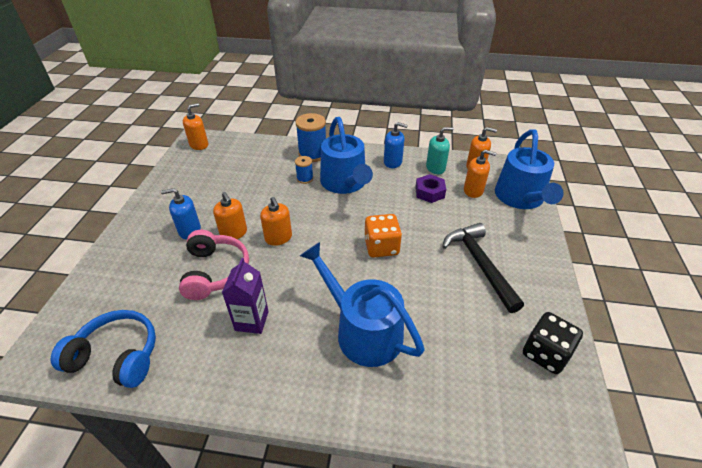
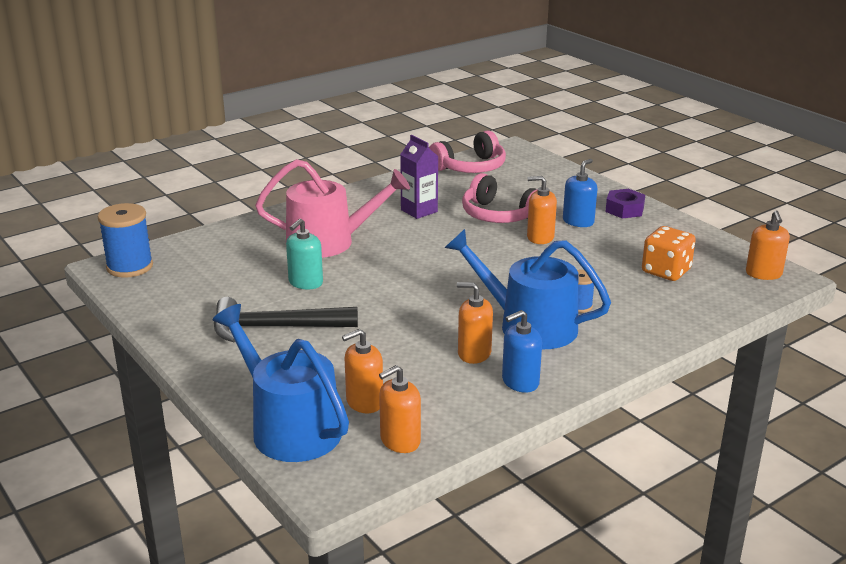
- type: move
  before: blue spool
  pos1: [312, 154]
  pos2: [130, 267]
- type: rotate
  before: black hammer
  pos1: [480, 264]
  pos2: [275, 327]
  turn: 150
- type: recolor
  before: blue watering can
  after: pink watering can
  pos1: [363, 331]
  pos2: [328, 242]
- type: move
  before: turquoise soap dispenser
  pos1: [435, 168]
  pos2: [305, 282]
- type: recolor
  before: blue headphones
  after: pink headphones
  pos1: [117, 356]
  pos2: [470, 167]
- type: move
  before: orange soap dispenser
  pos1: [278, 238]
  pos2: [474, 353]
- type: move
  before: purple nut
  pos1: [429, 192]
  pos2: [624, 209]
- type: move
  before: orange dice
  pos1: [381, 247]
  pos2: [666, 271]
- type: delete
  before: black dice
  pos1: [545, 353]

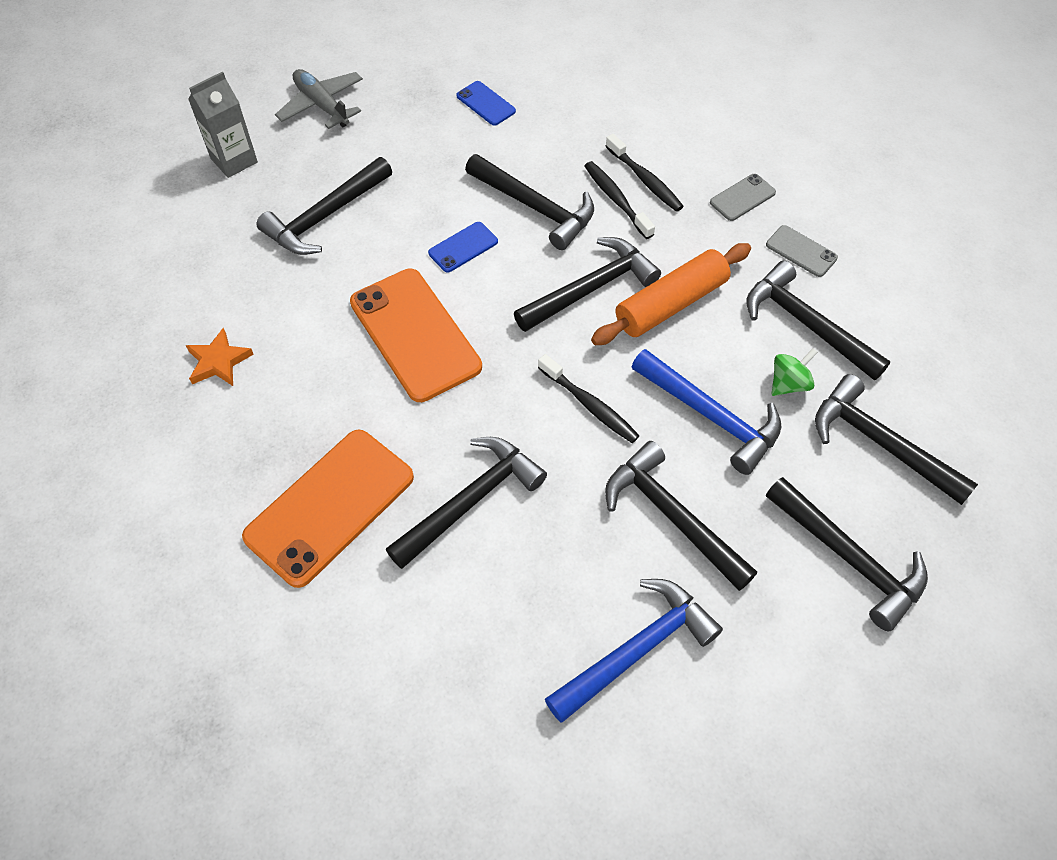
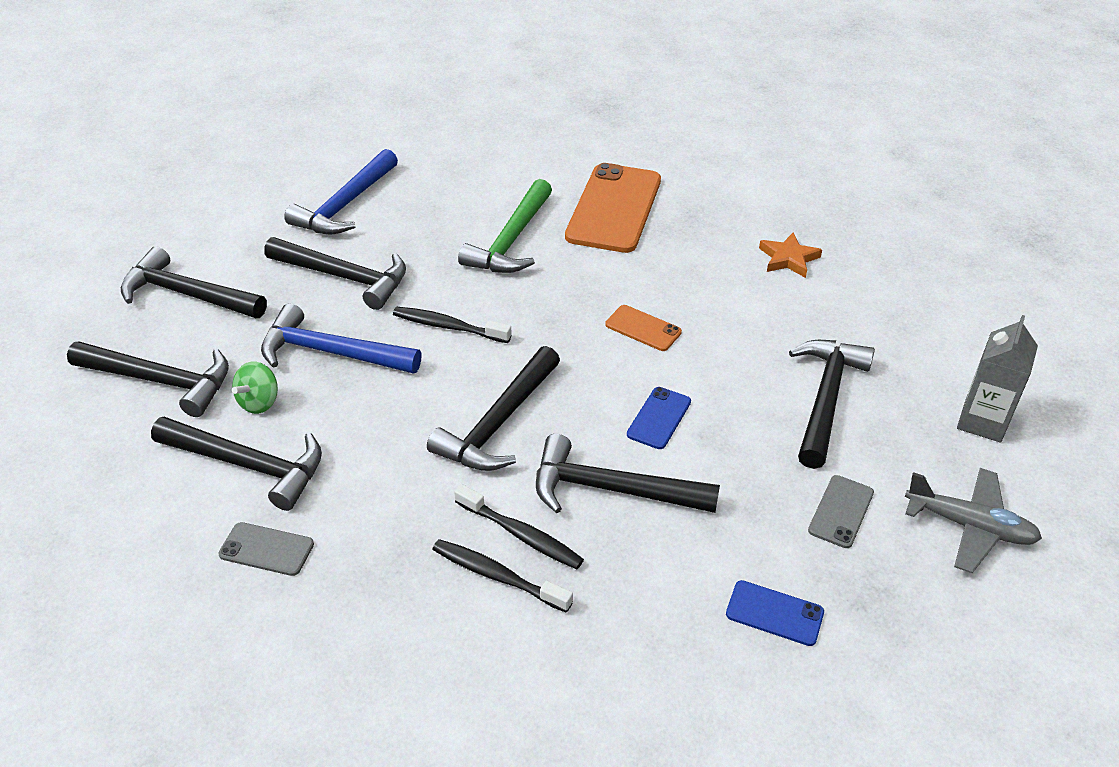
- type: recolor
  before: black hammer
  after: green hammer
  pos1: [470, 501]
  pos2: [511, 240]
- type: resize
  before: orange phone
  pos1: [415, 334]
  pos2: [643, 328]
  scale: 0.47
- type: move
  before: grey phone
  pos1: [742, 197]
  pos2: [841, 511]
- type: delete
  before: orange rolling pin
  pos1: [671, 304]

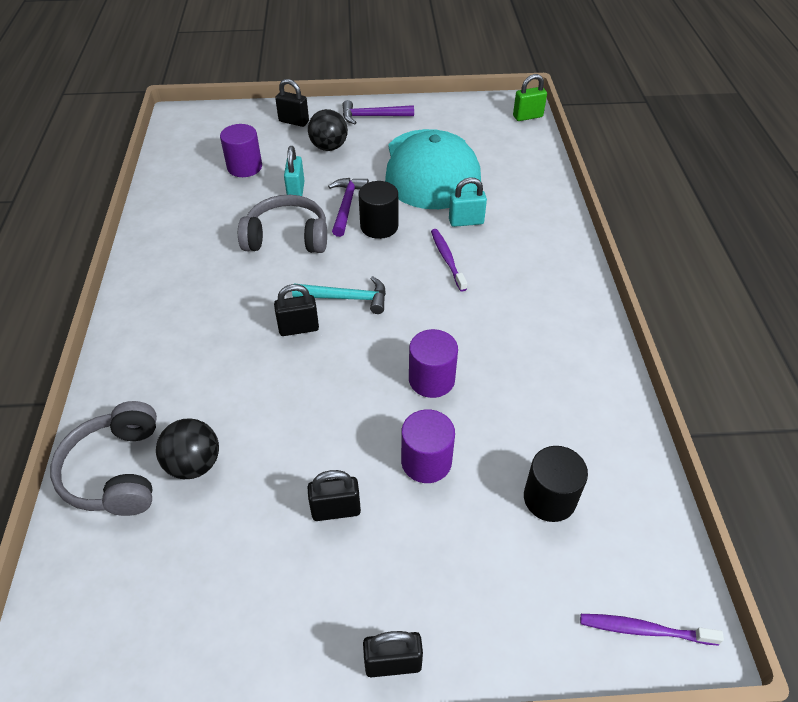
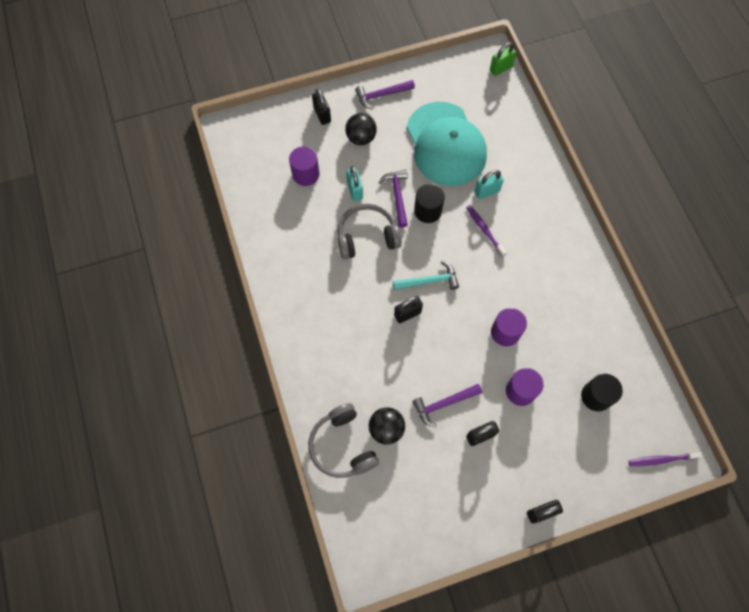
- type: rotate
  before: black padlock
  pos1: [294, 121]
  pos2: [322, 115]
  turn: 60
- type: insert
  after: purple hammer
  pos2: [443, 404]

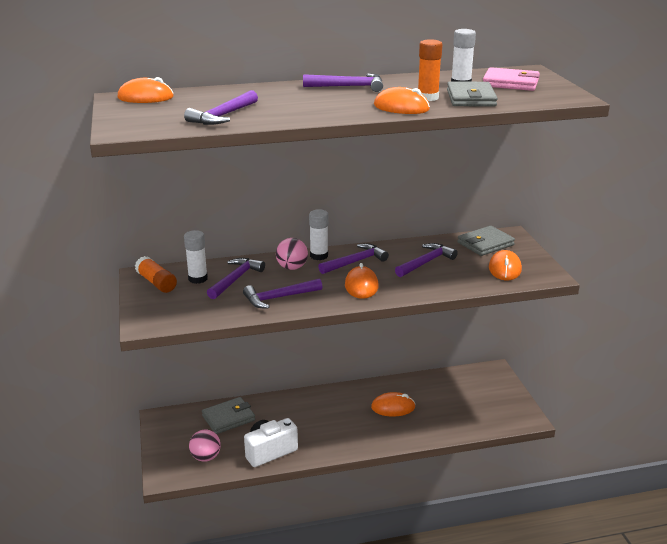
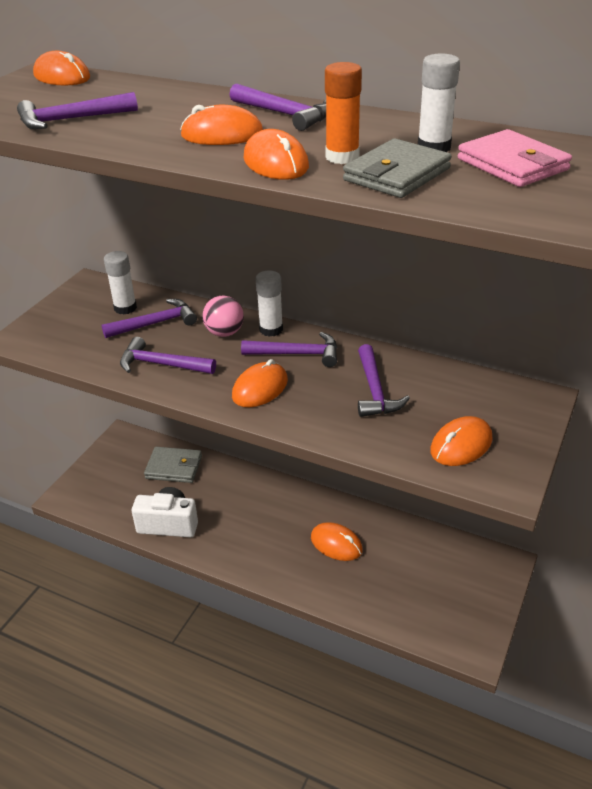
- type: insert
  after: orange mouse
  pos2: [222, 135]
- type: rotate
  before: purple hammer
  pos1: [426, 262]
  pos2: [375, 390]
  turn: 90
- type: delete
  before: orange glue stick
  pos1: [156, 282]
- type: delete
  before: pink ball
  pos1: [206, 457]
- type: delete
  before: grey wallet
  pos1: [485, 244]

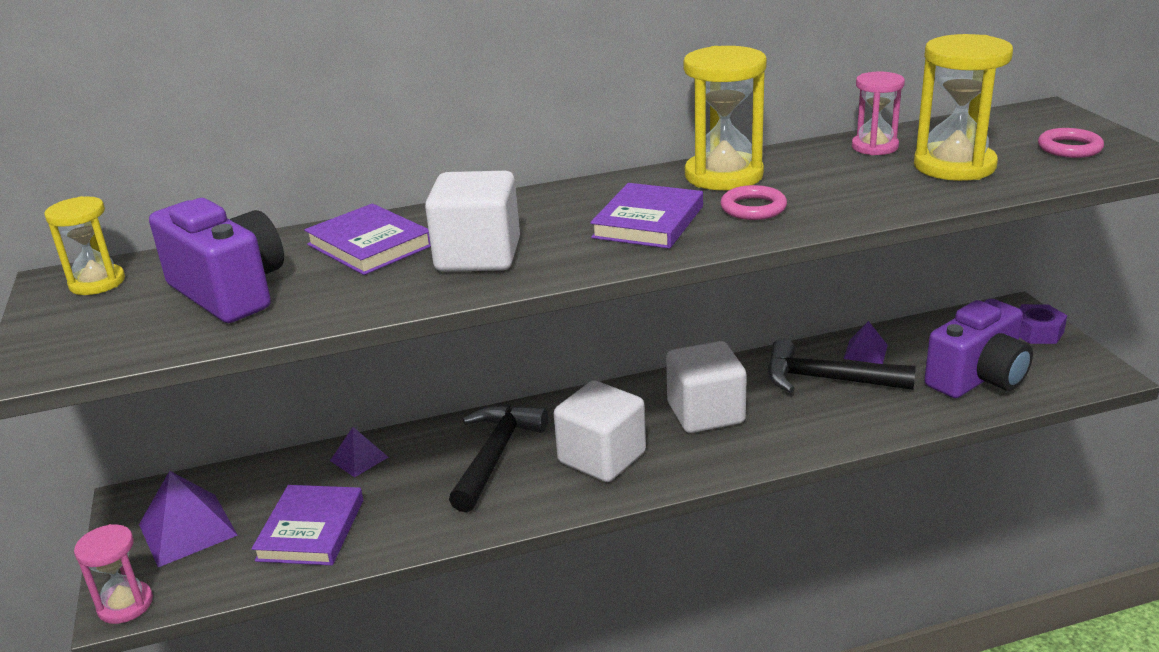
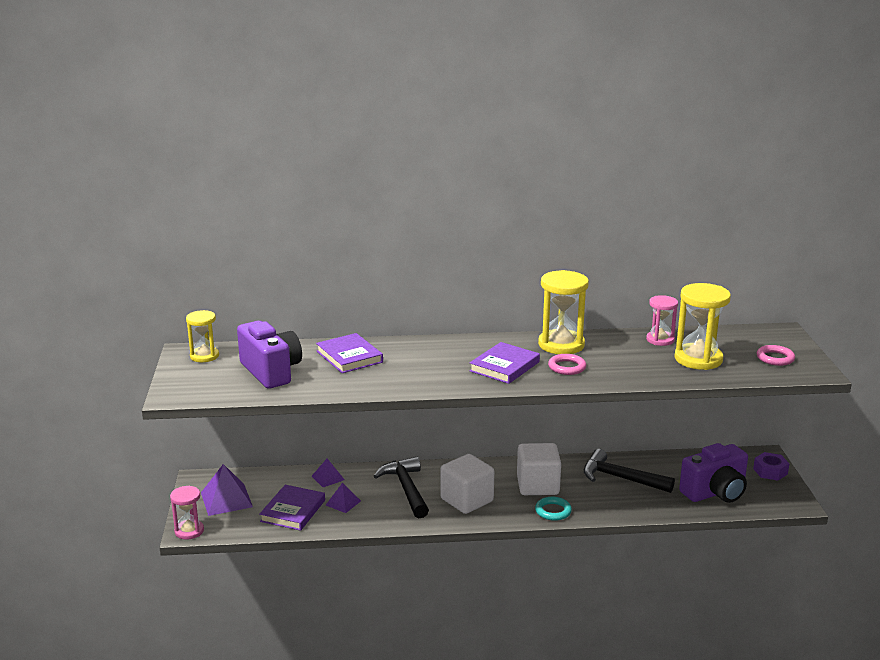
- type: move
  before: purple pyramid
  pos1: [865, 351]
  pos2: [343, 503]
- type: rotate
  before: black hammer
  pos1: [495, 455]
  pos2: [406, 489]
  turn: -45
- type: insert
  after: turquoise ring
  pos2: [553, 511]
- type: delete
  before: white cube
  pos1: [478, 256]

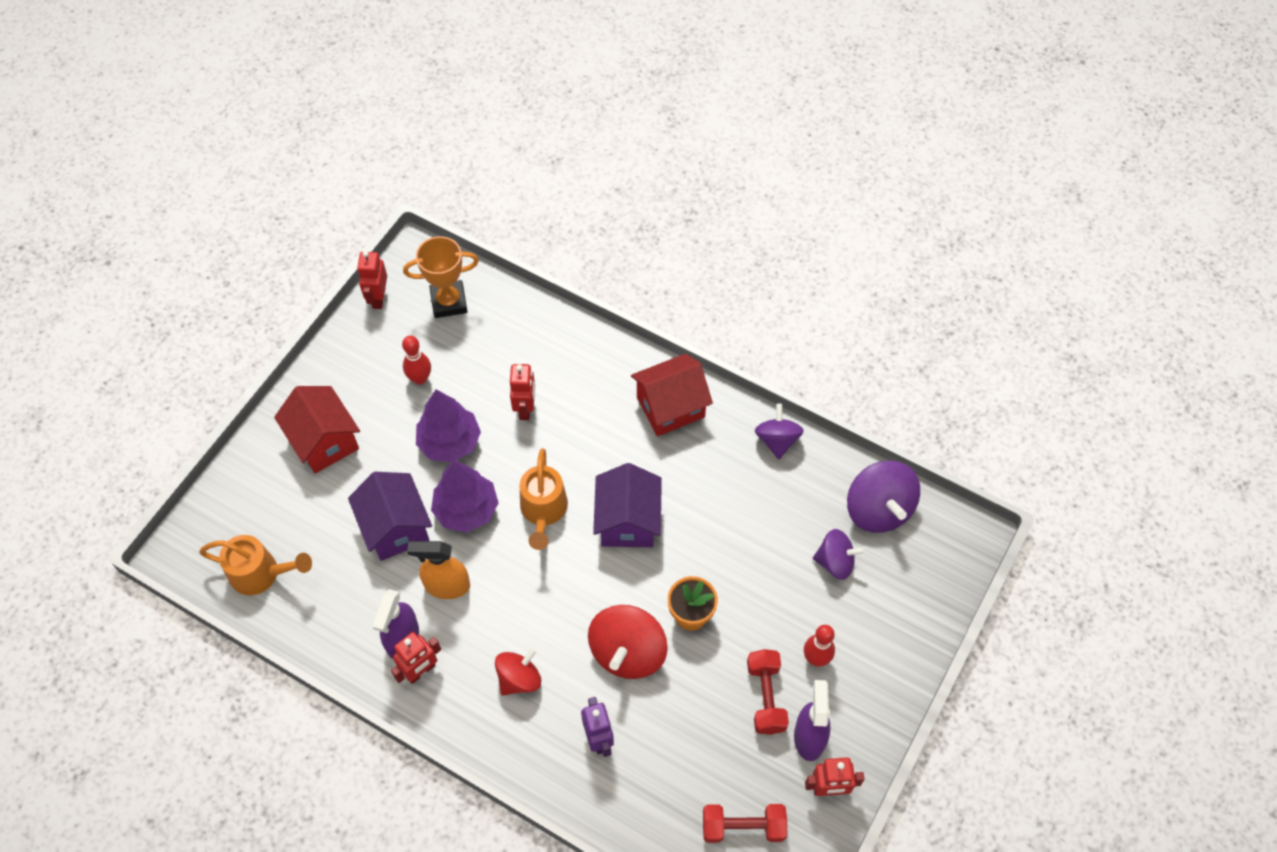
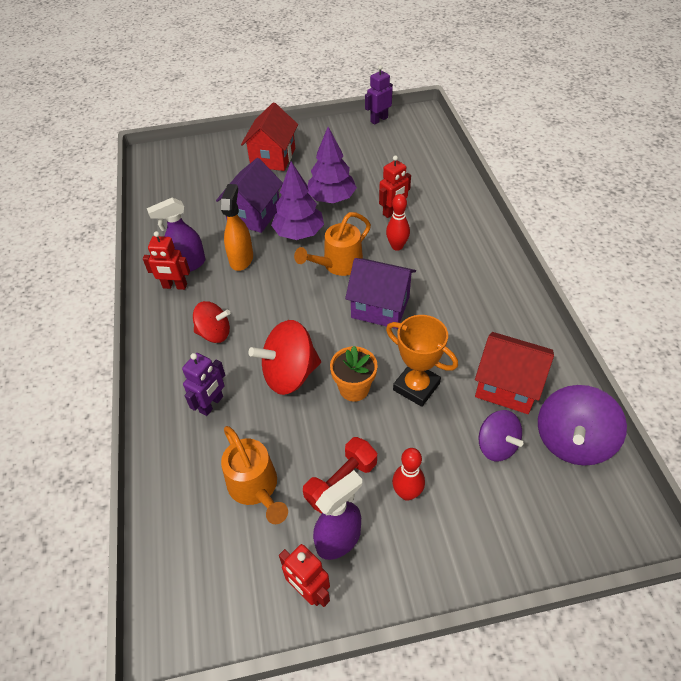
- type: rotate
  before: orange spray bottle
  pos1: [447, 586]
  pos2: [241, 259]
  turn: 45
- type: move
  before: orange watering can
  pos1: [261, 574]
  pos2: [256, 488]
- type: rotate
  before: purple house
  pos1: [628, 521]
  pos2: [380, 307]
  turn: 60
- type: recolor
  before: red robot
  after: purple robot
  pos1: [378, 298]
  pos2: [379, 119]
- type: move
  before: red bowling pin
  pos1: [420, 378]
  pos2: [397, 246]
- type: move
  before: orange trophy
  pos1: [449, 302]
  pos2: [416, 387]
- type: move
  before: red house
  pos1: [670, 407]
  pos2: [507, 386]
- type: delete
  before: red dumbbell
  pos1: [743, 827]
- type: delete
  before: purple spinning top
  pos1: [777, 440]

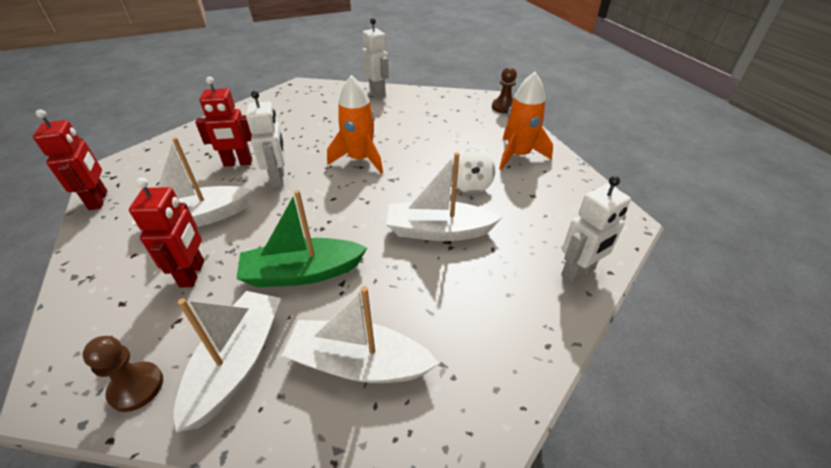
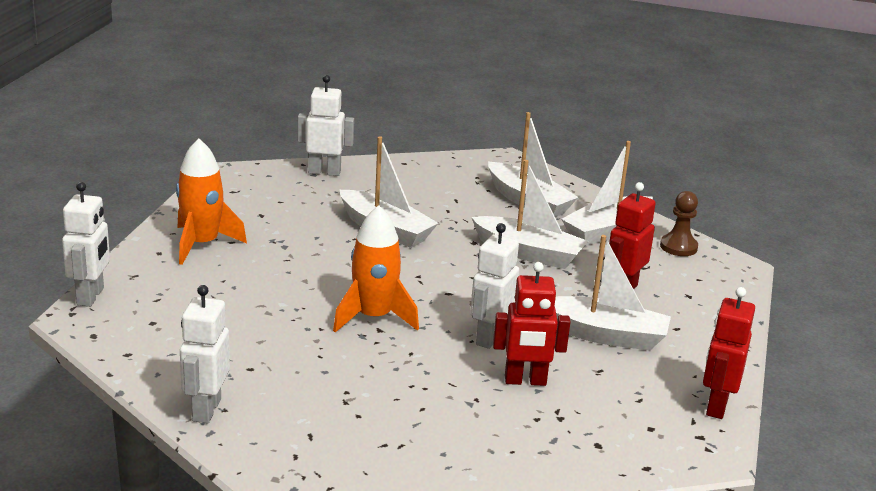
- type: replace
  before: brown pawn
  after: white robot
  pos1: [504, 107]
  pos2: [91, 296]
- type: recolor
  before: green boat
  after: white boat
  pos1: [302, 273]
  pos2: [528, 253]
- type: rotate
  before: red robot
  pos1: [238, 163]
  pos2: [525, 381]
  turn: 150
- type: delete
  before: white spinning top
  pos1: [470, 185]

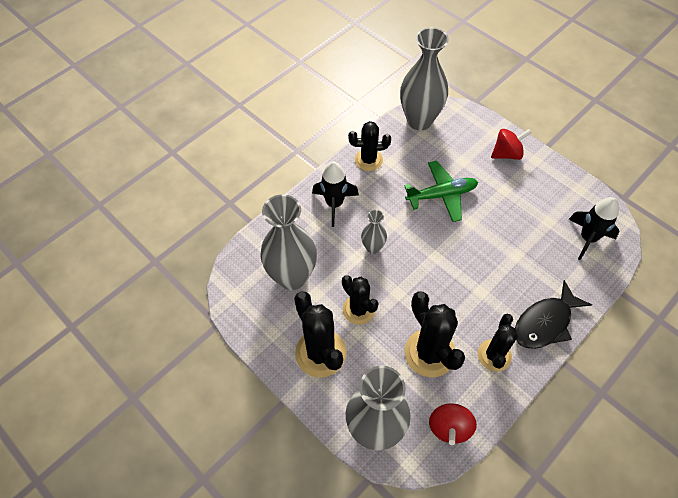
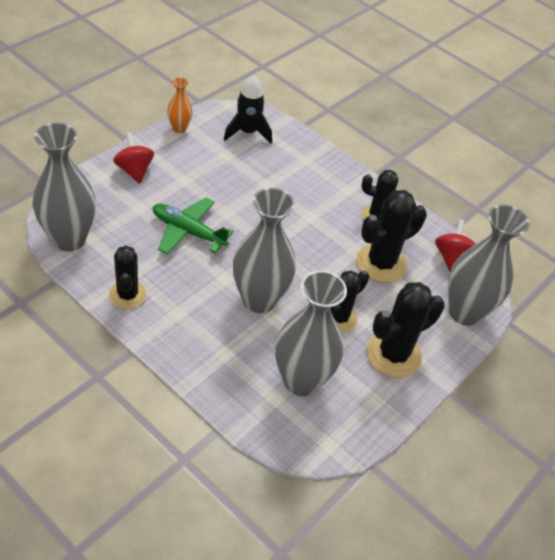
- type: rotate
  before: green plane
  pos1: [442, 195]
  pos2: [188, 231]
  turn: -45
- type: insert
  after: orange vase
  pos2: [179, 128]
- type: resize
  before: grey vase
  pos1: [373, 247]
  pos2: [259, 300]
  scale: 2.05
- type: rotate
  before: red spinning top
  pos1: [449, 427]
  pos2: [451, 257]
  turn: -90
- type: delete
  before: black rocket
  pos1: [334, 204]
- type: delete
  before: black fish
  pos1: [545, 323]

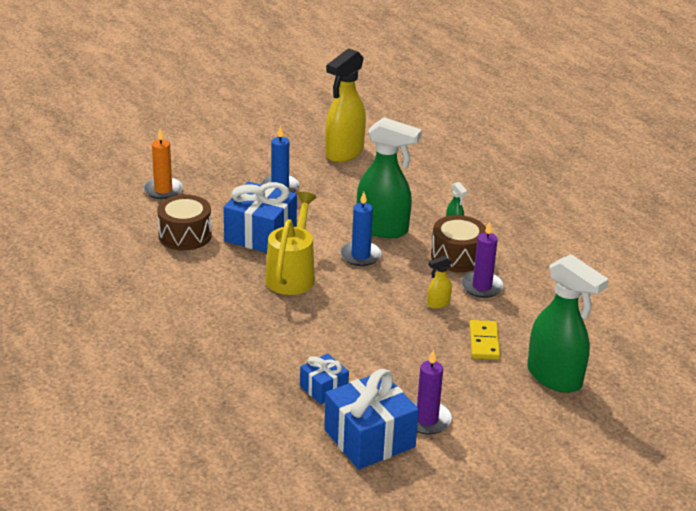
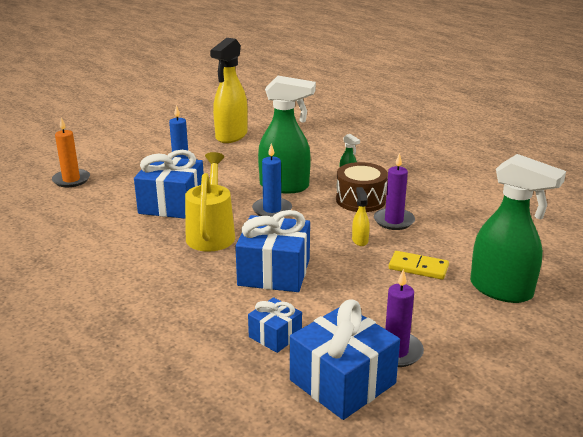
- type: insert
  after: blue gift
  pos2: [274, 272]
- type: rotate
  before: yellow spray bottle
  pos1: [438, 304]
  pos2: [360, 240]
  turn: 120
- type: rotate
  before: yellow domino
  pos1: [484, 342]
  pos2: [418, 267]
  turn: -60
- type: delete
  before: brown drum
  pos1: [185, 235]

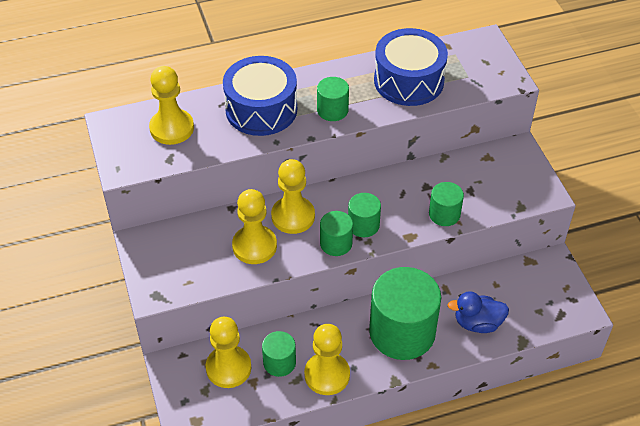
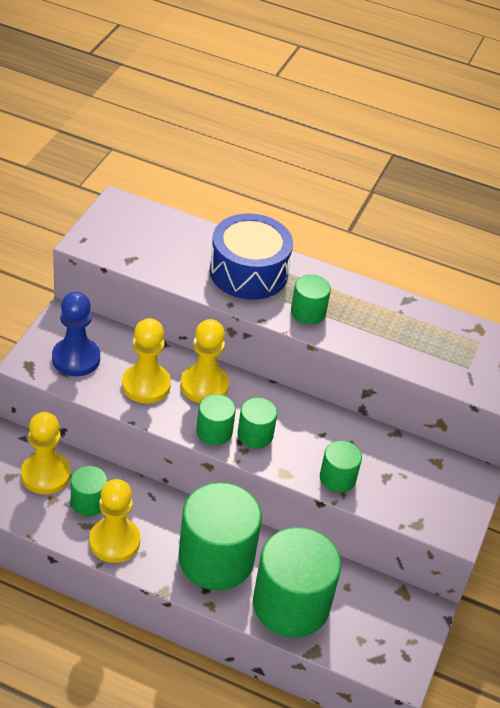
- type: insert
  after: blue pawn
  pos2: [76, 358]
- type: replace
  before: blue duck
  after: green cylinder
  pos1: [477, 323]
  pos2: [291, 604]
- type: delete
  before: yellow pawn
  pos1: [172, 128]
- type: delete
  before: blue drum
  pos1: [409, 81]

